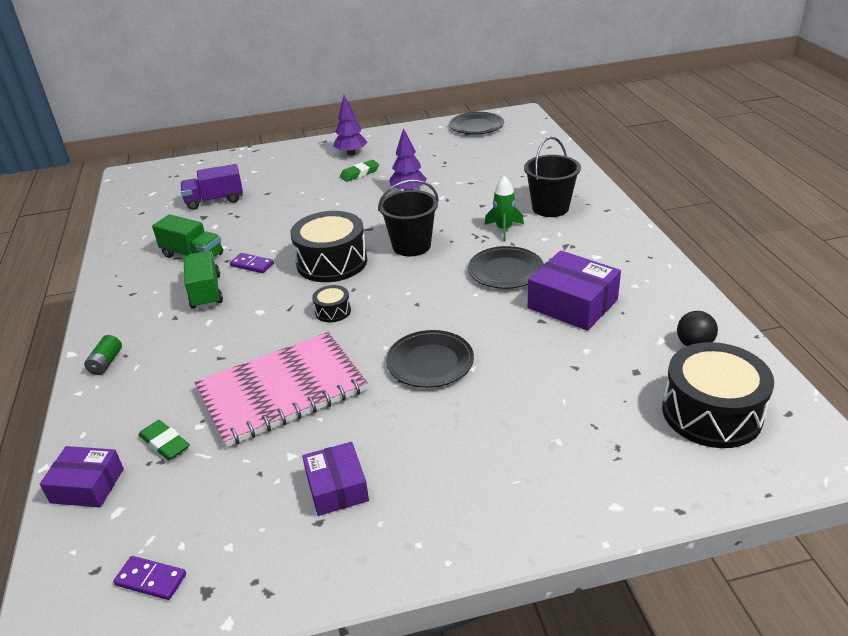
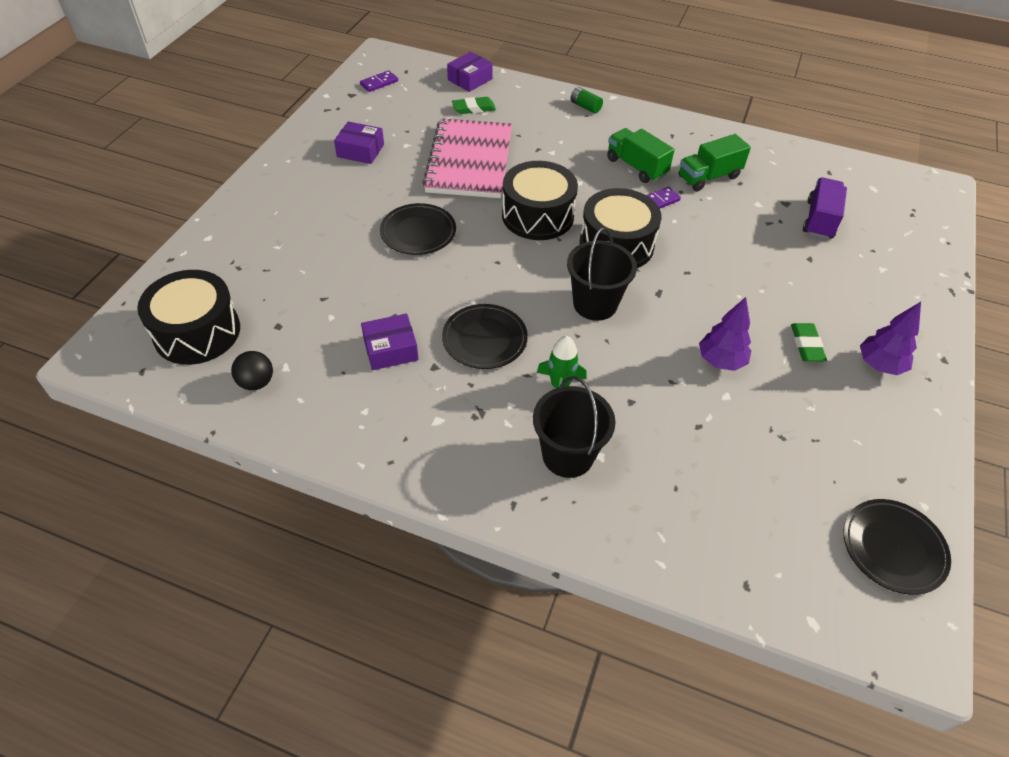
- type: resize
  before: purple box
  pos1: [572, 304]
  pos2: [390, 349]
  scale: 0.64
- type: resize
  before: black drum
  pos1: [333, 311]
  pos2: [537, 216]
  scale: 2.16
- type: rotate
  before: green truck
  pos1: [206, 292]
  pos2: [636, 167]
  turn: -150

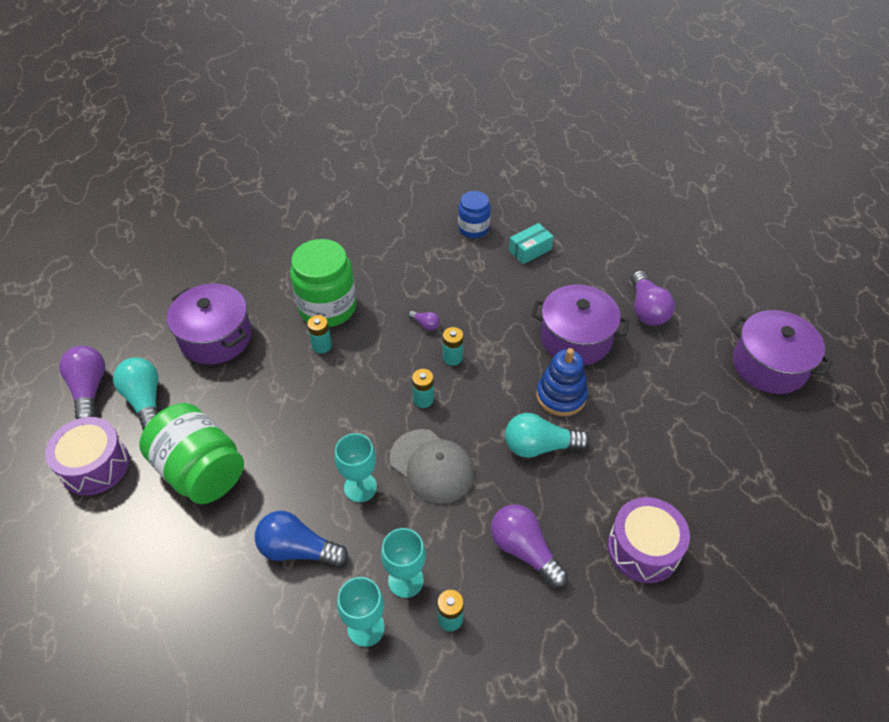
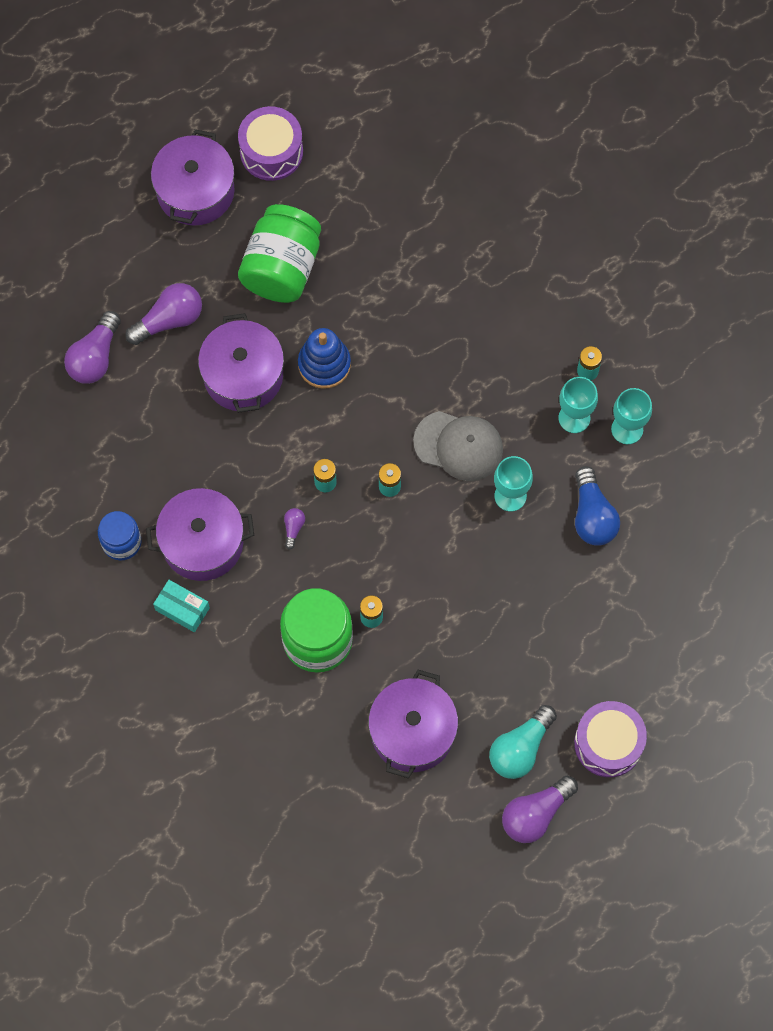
- type: move
  before: purple light bulb
  pos1: [524, 550]
  pos2: [95, 357]
- type: insert
  after: purple pot
  pos2: [202, 542]
- type: move
  before: turquoise box
  pos1: [530, 250]
  pos2: [182, 609]
- type: move
  before: purple drum
  pos1: [643, 548]
  pos2: [271, 152]
- type: move
  before: green jar
  pos1: [201, 471]
  pos2: [282, 267]
- type: rotate
  before: grey cap
  pos1: [432, 466]
  pos2: [458, 446]
  turn: 90
- type: delete
  before: turquoise light bulb
  pos1: [539, 446]

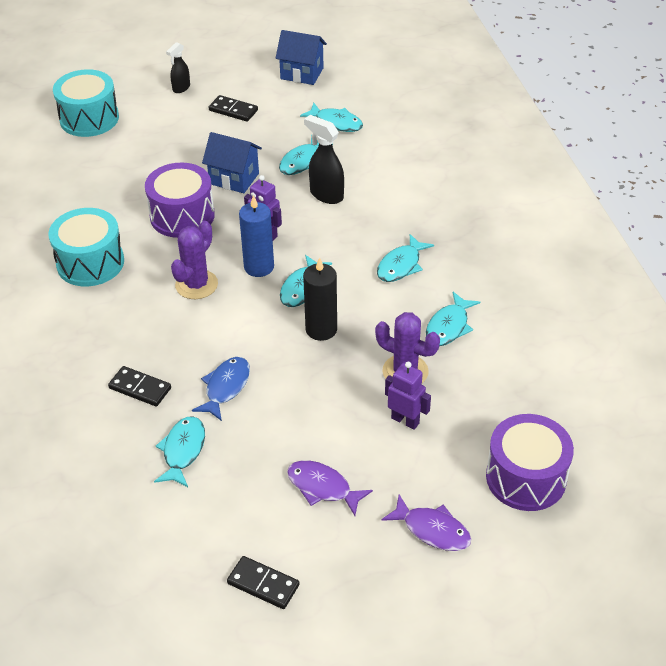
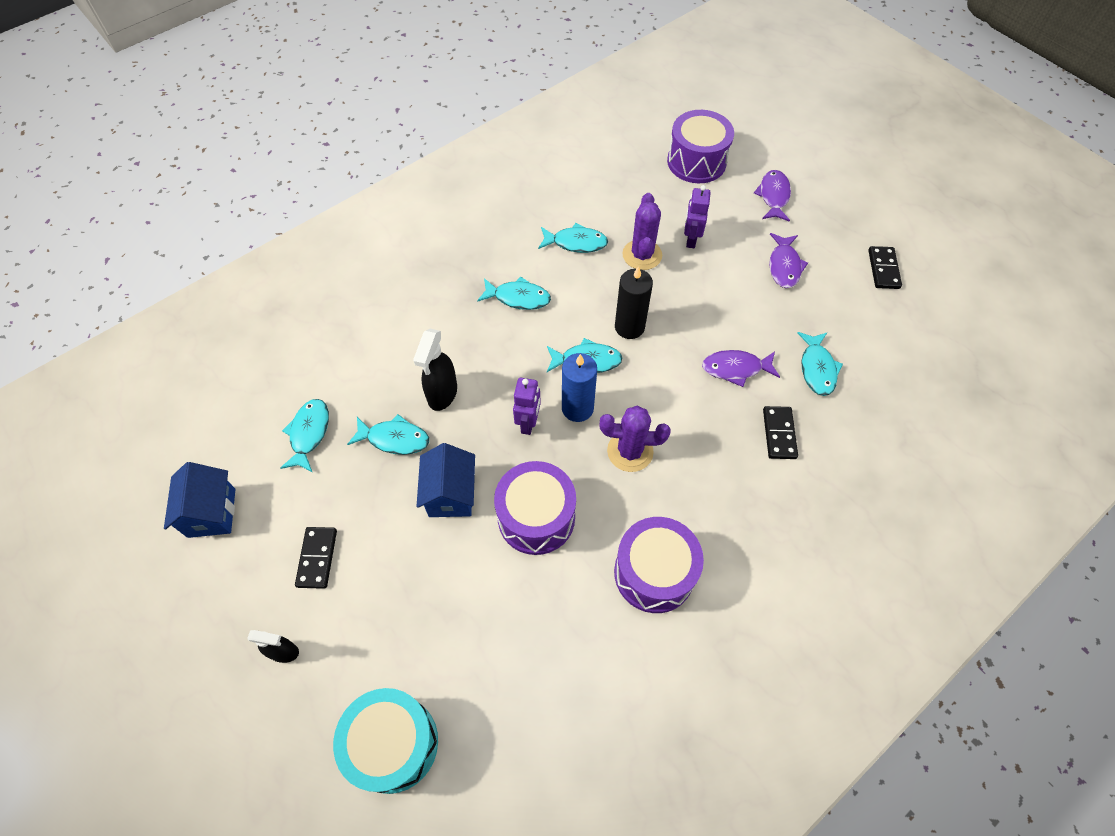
- type: recolor
  before: turquoise drum
  after: purple drum
  pos1: [90, 263]
  pos2: [654, 573]
- type: recolor
  before: blue fish
  after: purple fish
  pos1: [225, 387]
  pos2: [736, 368]
- type: rotate
  before: turquoise fish
  pos1: [183, 451]
  pos2: [817, 368]
  turn: -75

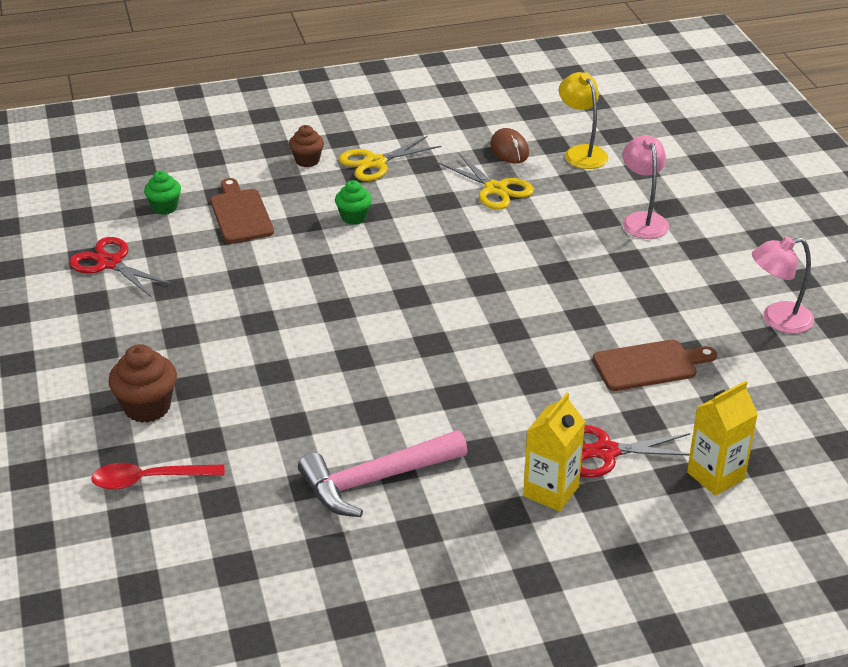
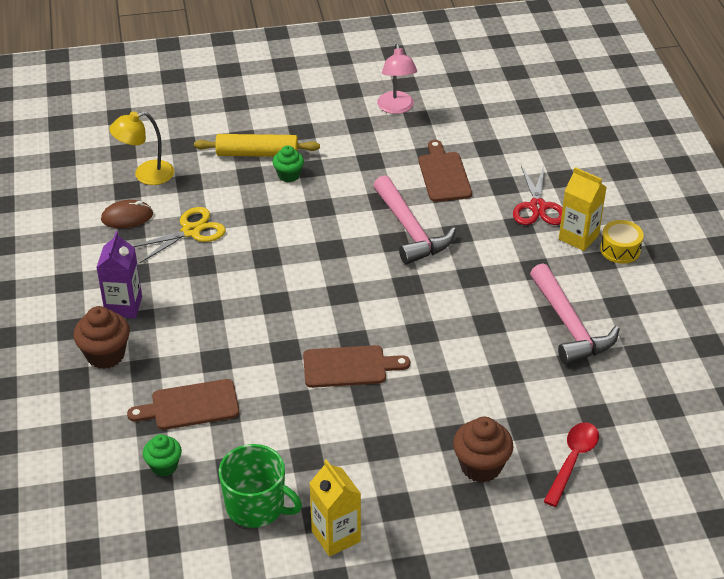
- type: resize
  before: brown cupcake
  pos1: [307, 160]
  pos2: [105, 355]
  scale: 1.54
- type: replace
  before: yellow scissors
  after: purple carton
  pos1: [375, 162]
  pos2: [123, 306]
- type: replace
  before: pink lamp
  after: yellow rolling pin
  pos1: [642, 220]
  pos2: [257, 154]
- type: replace
  before: red scissors
  after: green mug
  pos1: [110, 263]
  pos2: [256, 506]
- type: move
  before: green cupcake
  pos1: [354, 217]
  pos2: [288, 175]
- type: insert
  after: brown cutting board
  pos2: [349, 367]
- type: move
  before: yellow carton
  pos1: [715, 475]
  pos2: [336, 536]
- type: insert
  after: pink hammer
  pos2: [410, 230]
- type: rotate
  before: red spoon
  pos1: [149, 480]
  pos2: [572, 461]
  turn: -150
- type: insert
  after: yellow drum
  pos2: [620, 249]

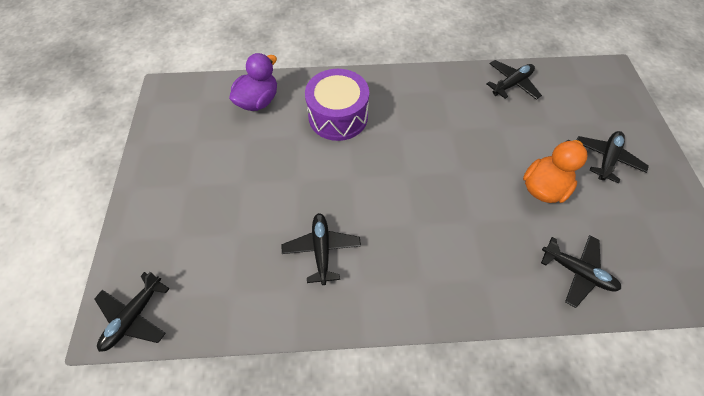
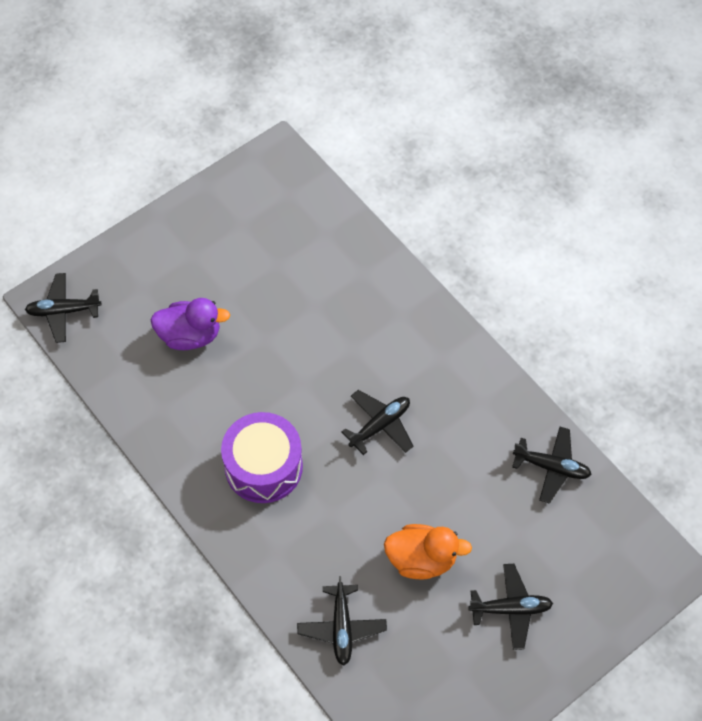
- type: move
  before: purple duck
  pos1: [258, 101]
  pos2: [190, 335]
- type: move
  before: purple drum
  pos1: [338, 116]
  pos2: [263, 466]
- type: move
  before: black plane
  pos1: [321, 249]
  pos2: [380, 425]

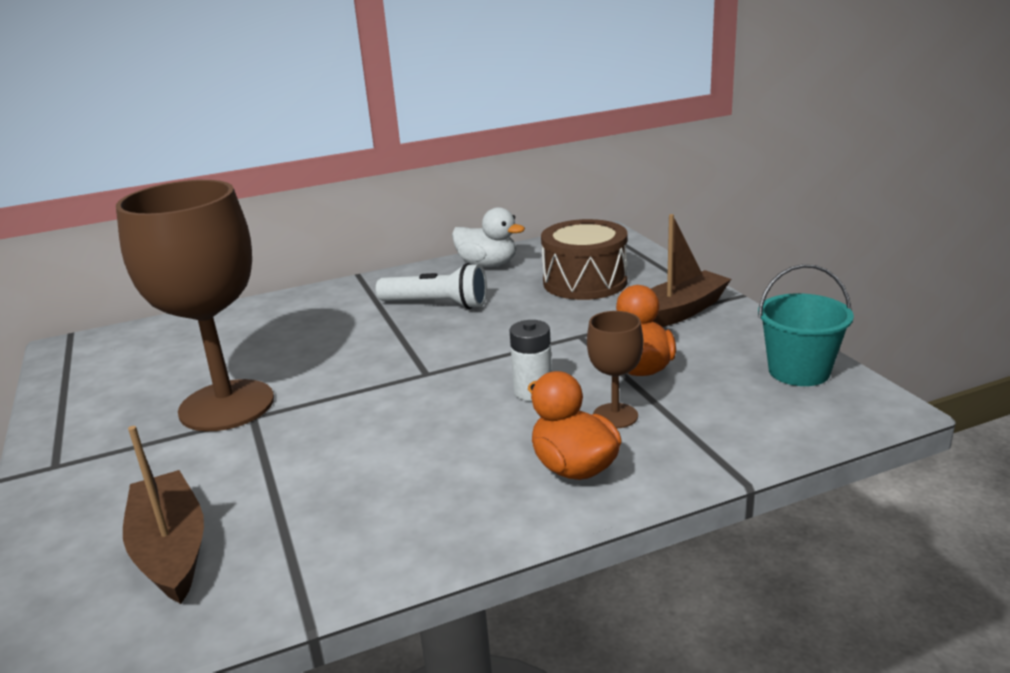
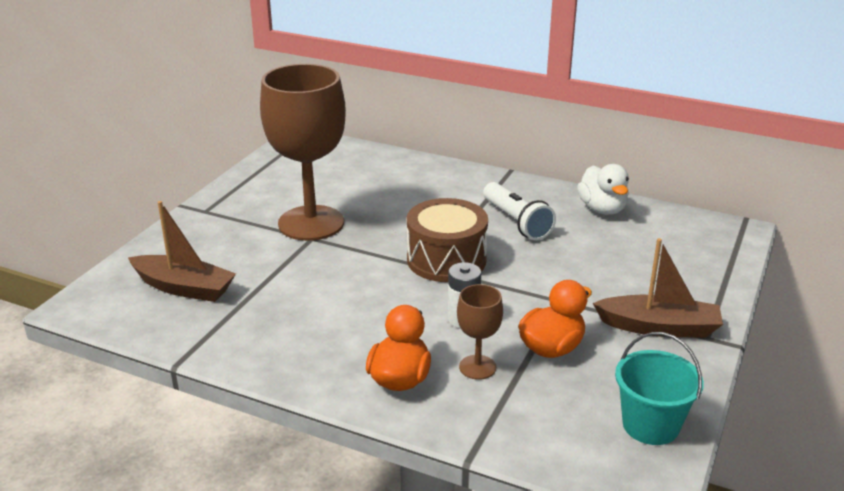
- type: rotate
  before: brown boat
  pos1: [171, 549]
  pos2: [184, 288]
  turn: 90
- type: move
  before: brown drum
  pos1: [585, 282]
  pos2: [446, 260]

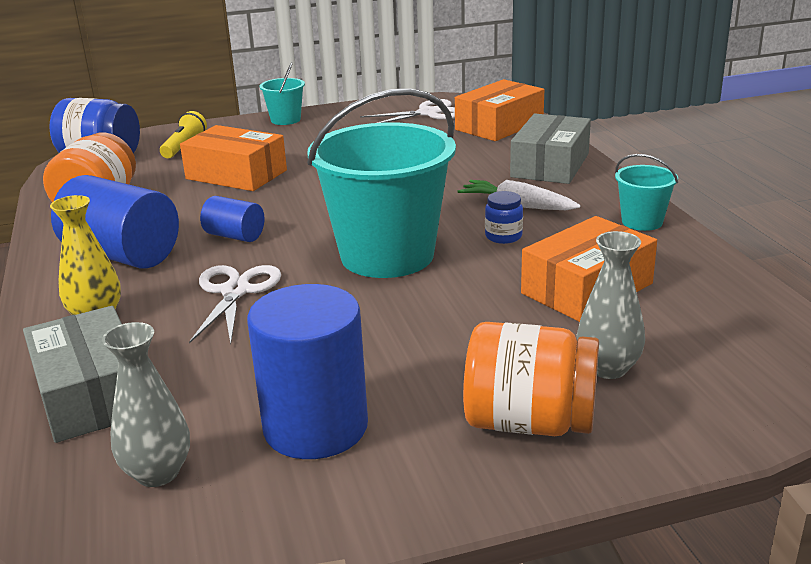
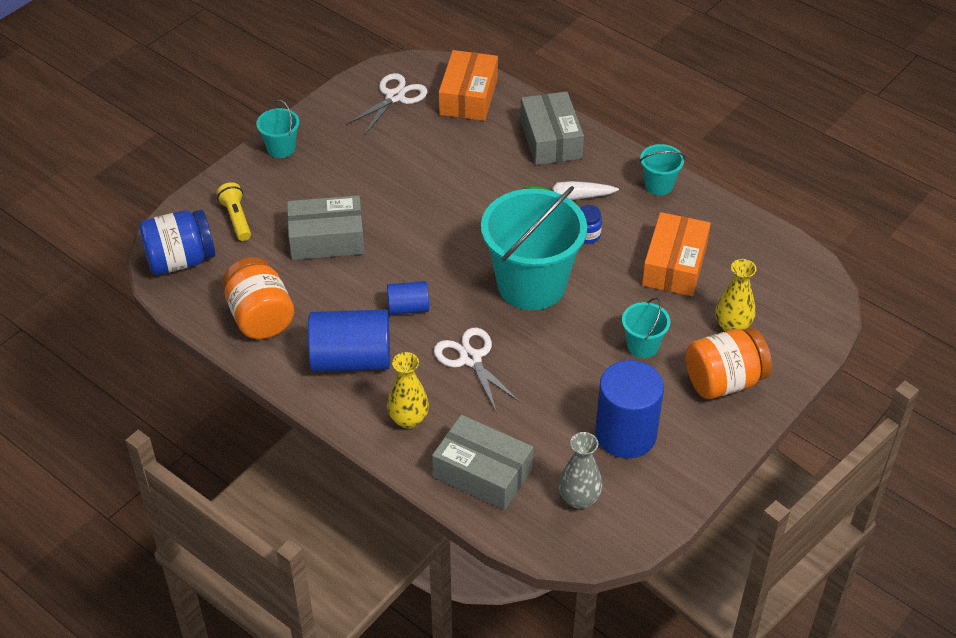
- type: recolor
  before: orange box
  after: grey box
  pos1: [236, 174]
  pos2: [326, 239]
- type: insert
  after: turquoise bucket
  pos2: [642, 346]
- type: recolor
  before: grey vase
  after: yellow vase
  pos1: [608, 368]
  pos2: [732, 326]

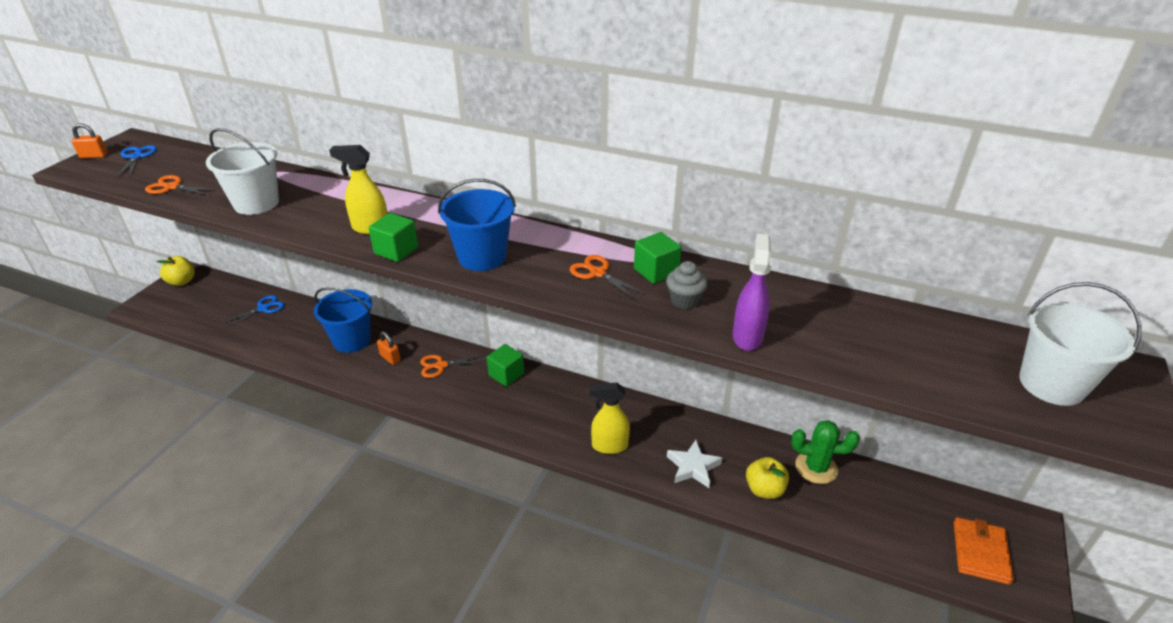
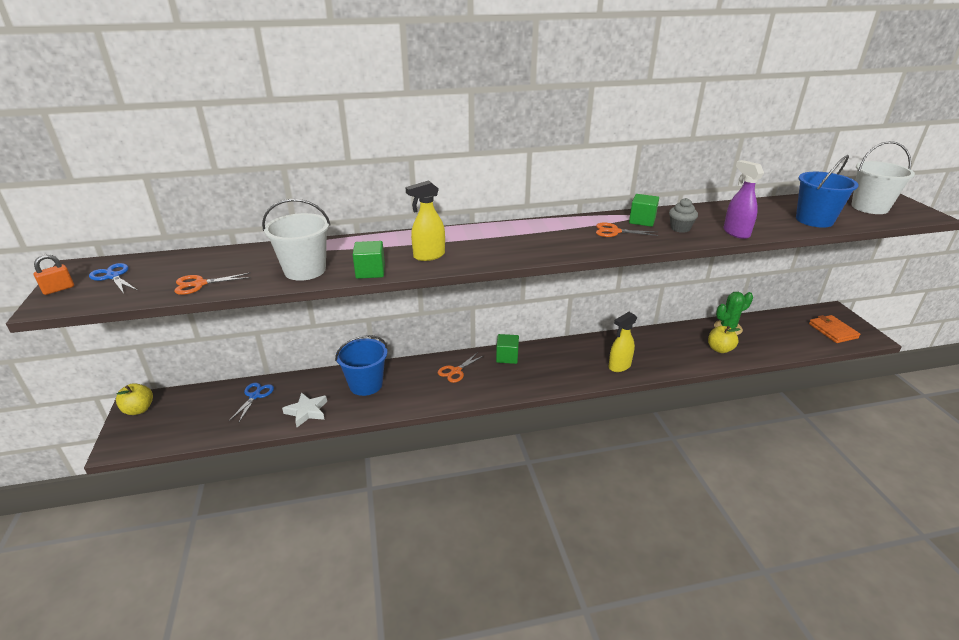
- type: move
  before: white star
  pos1: [693, 467]
  pos2: [307, 411]
- type: move
  before: green cube
  pos1: [396, 250]
  pos2: [370, 271]
- type: move
  before: blue bucket
  pos1: [482, 257]
  pos2: [814, 220]
- type: delete
  before: orange padlock
  pos1: [390, 358]

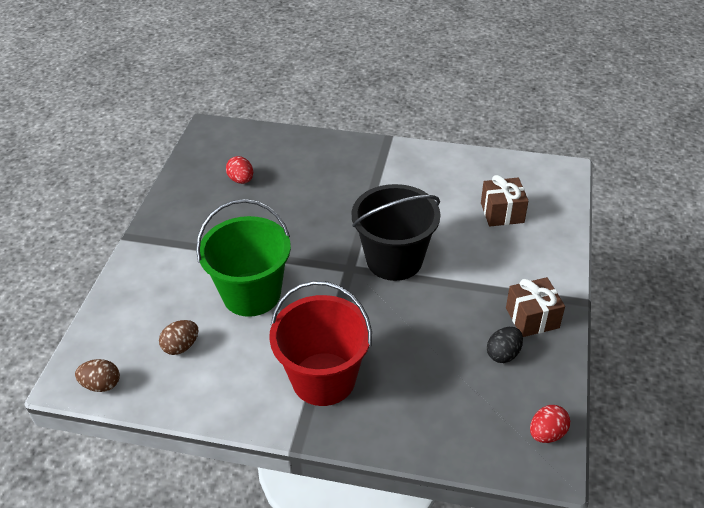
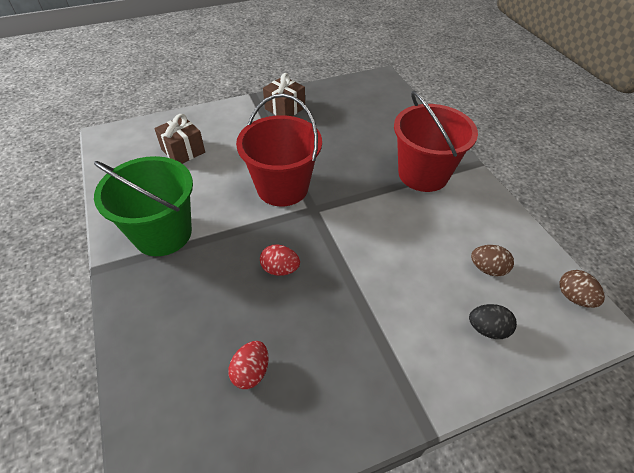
- type: move
  before: green bucket
  pos1: [251, 294]
  pos2: [163, 233]
- type: recolor
  before: black bucket
  after: red bucket
  pos1: [394, 260]
  pos2: [282, 187]
- type: move
  before: red egg
  pos1: [547, 433]
  pos2: [280, 269]
- type: move
  before: black egg
  pos1: [503, 354]
  pos2: [487, 329]

